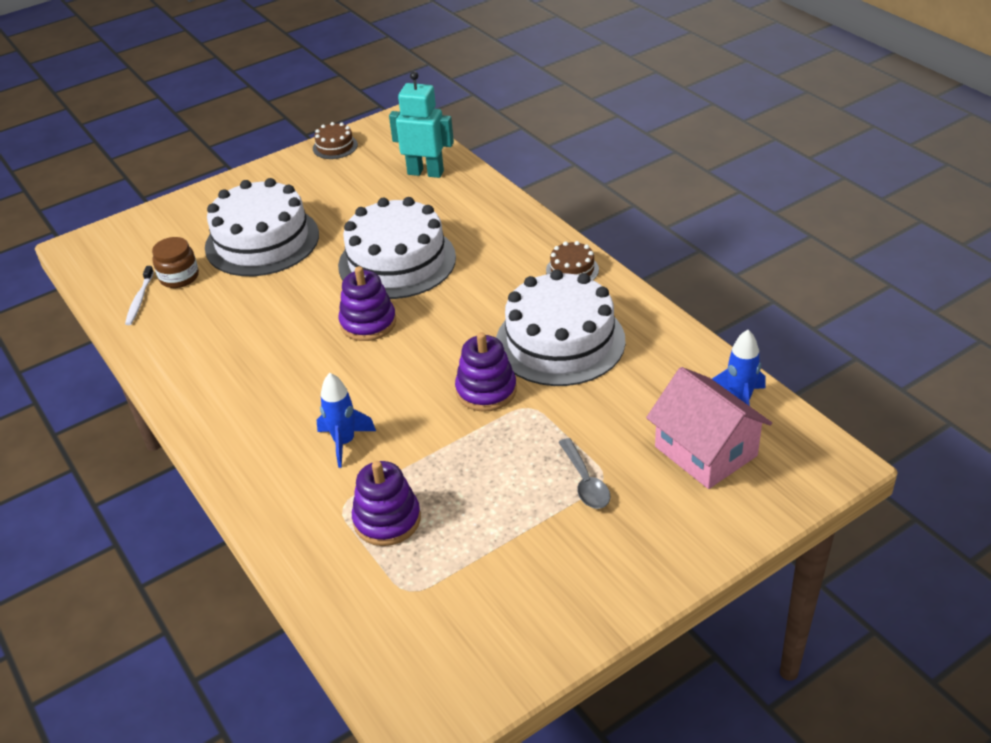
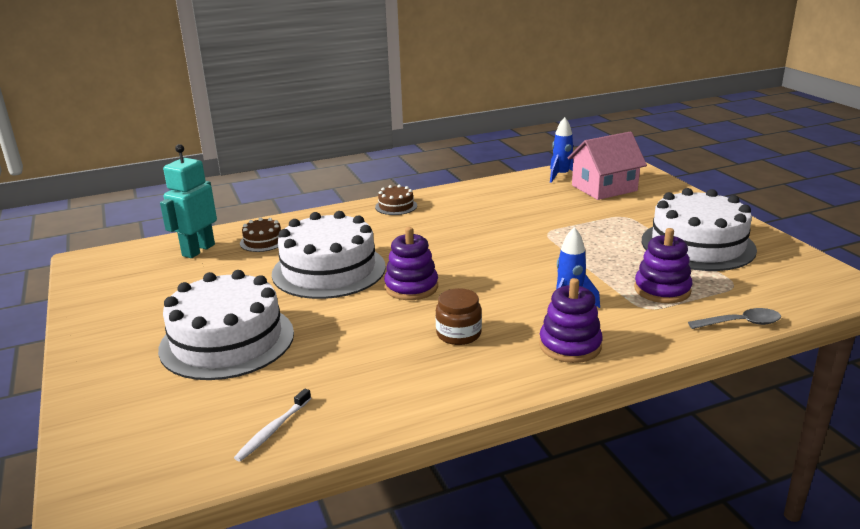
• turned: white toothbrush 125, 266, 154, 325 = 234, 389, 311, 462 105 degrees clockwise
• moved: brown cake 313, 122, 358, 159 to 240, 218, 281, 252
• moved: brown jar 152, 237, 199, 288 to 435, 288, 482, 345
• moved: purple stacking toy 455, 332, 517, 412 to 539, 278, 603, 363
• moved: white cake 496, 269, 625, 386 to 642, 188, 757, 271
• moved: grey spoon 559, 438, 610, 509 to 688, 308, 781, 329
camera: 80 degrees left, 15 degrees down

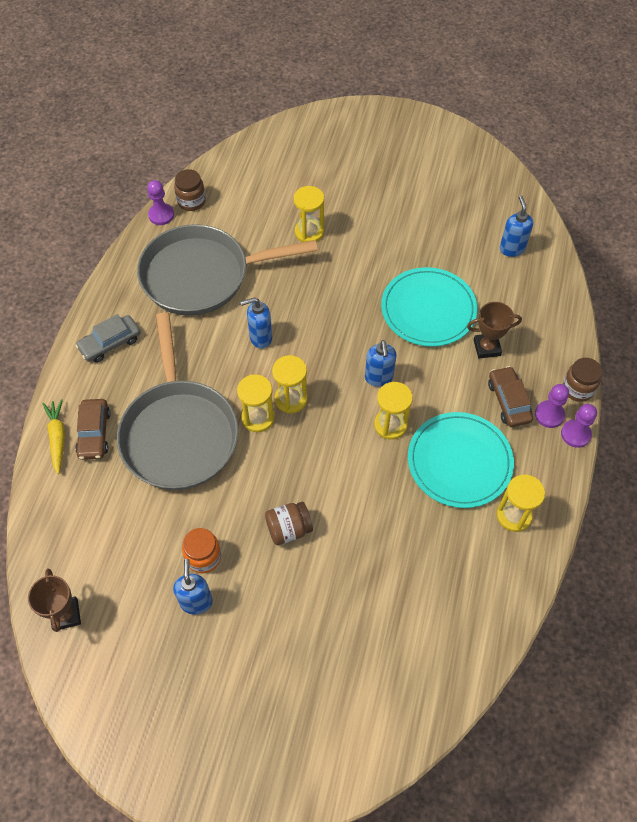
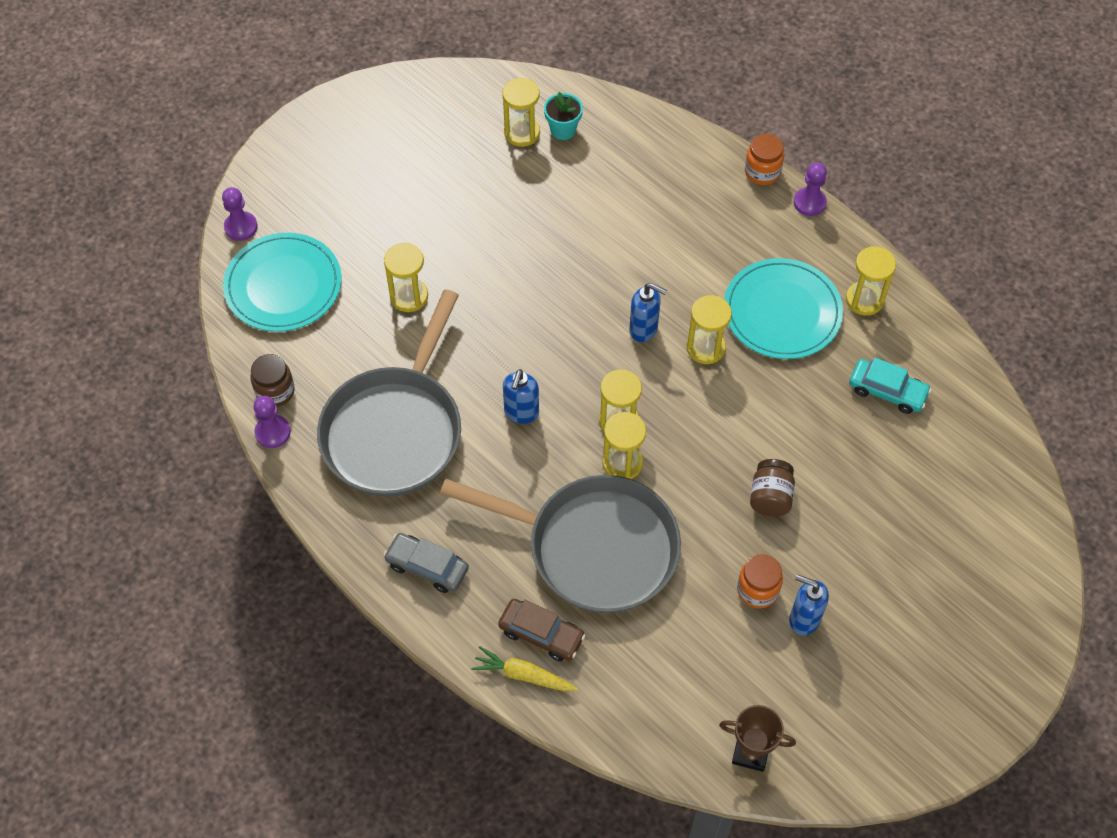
• moved: purple pawn 535, 384, 569, 428 to 222, 187, 258, 241
• moved: turquoise plate 381, 267, 478, 347 to 223, 233, 342, 332
• turned: grey car 75, 314, 141, 363 = 384, 533, 469, 593 120 degrees clockwise
• added: yellow hourglass 502, 78, 540, 147
• replaced: blue soap dispenser 500, 195, 533, 257 to turquoise flower pot 544, 92, 583, 140
• recoloured: brown jar 563, 358, 602, 402 to orange jar 745, 134, 784, 185
• added: turquoise car 849, 358, 932, 414
• removed: brown trophy 467, 302, 522, 359
• removed: brown car 488, 366, 533, 427
camera: 60 degrees left, 0 degrees up

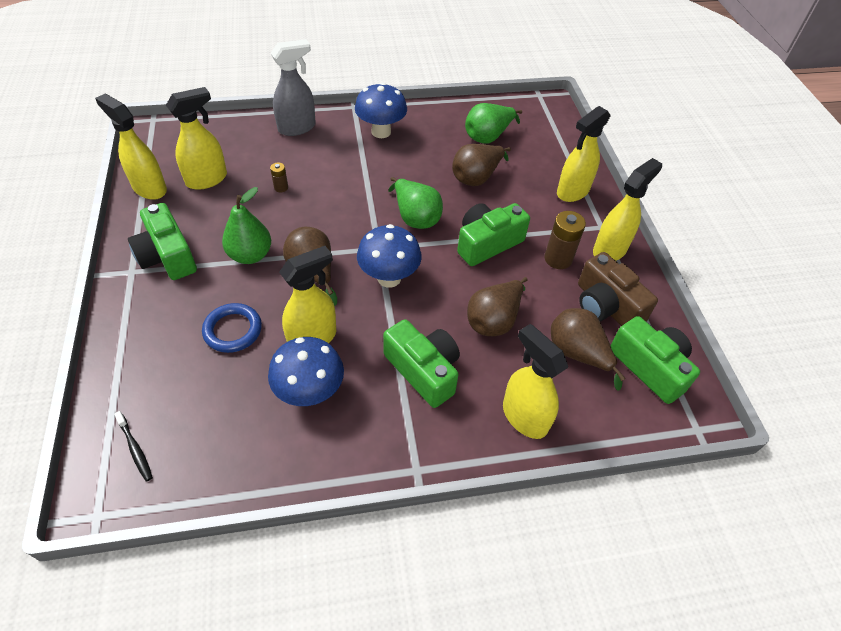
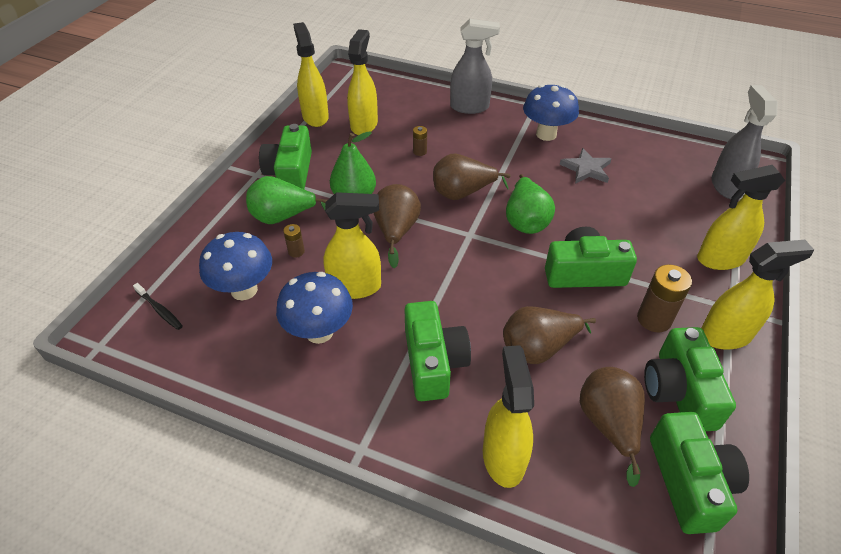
• turned: black toothbrush 114, 411, 153, 482 = 133, 283, 183, 330 45 degrees counterclockwise
• moved: blue mushroom 357, 224, 422, 288 to 199, 232, 272, 300
• moved: green pear 465, 103, 522, 144 to 246, 176, 327, 224
• replaced: blue ring 202, 303, 262, 353 to brown battery 283, 224, 305, 257
• turned: yellow spray bottle 166, 87, 227, 190 = 347, 29, 378, 135 75 degrees counterclockwise
• moved: brown pear 452, 144, 511, 186 to 433, 154, 510, 200
• added: grey star 560, 148, 611, 184
• recoloured: brown camera 578, 252, 658, 326 to green camera 644, 327, 736, 431
• added: grey spray bottle 712, 85, 778, 199
camera: 35 degrees right, 5 degrees down

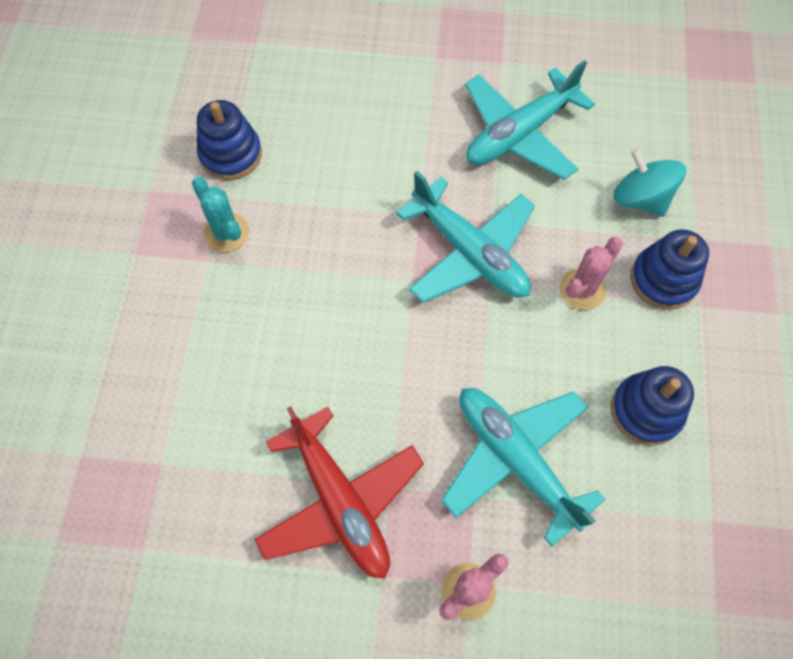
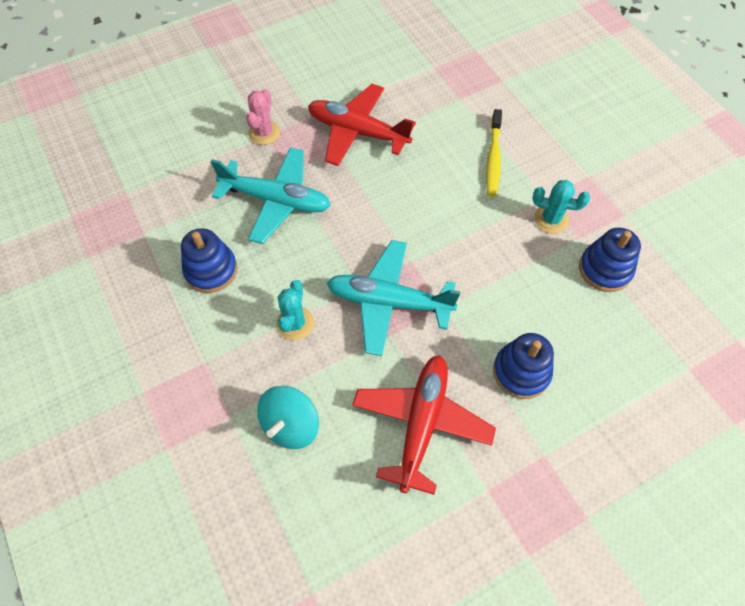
• turned: turquoise spinning top 614, 148, 686, 217 = 257, 386, 319, 449 105 degrees clockwise
• recoloured: pink cactus 560, 237, 623, 310 to turquoise cactus 276, 280, 314, 341
• recoloured: turquoise plane 465, 60, 595, 180 to red plane 352, 355, 496, 495
• added: yellow toothbrush 486, 109, 502, 197
• moved: blue stacking toy 630, 229, 709, 310 to 493, 333, 554, 399
camera: 145 degrees right, 5 degrees down

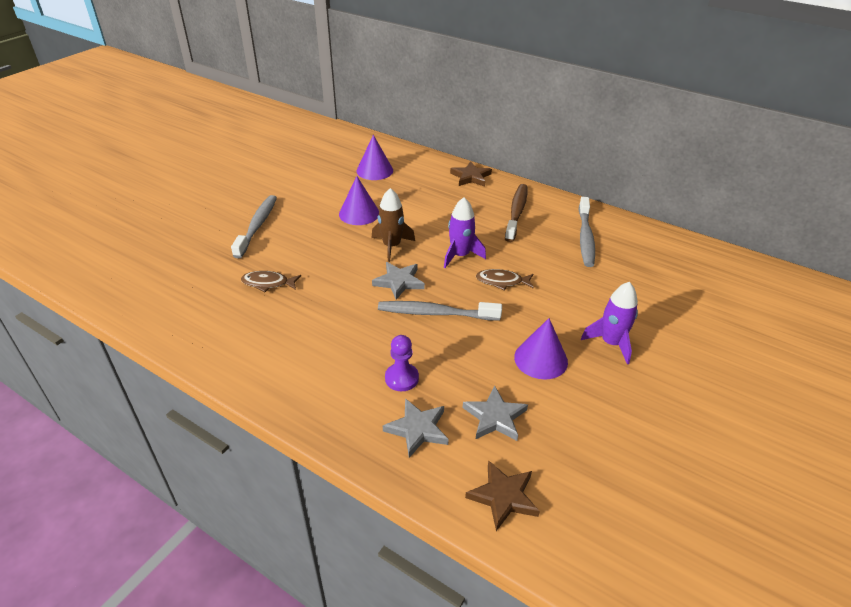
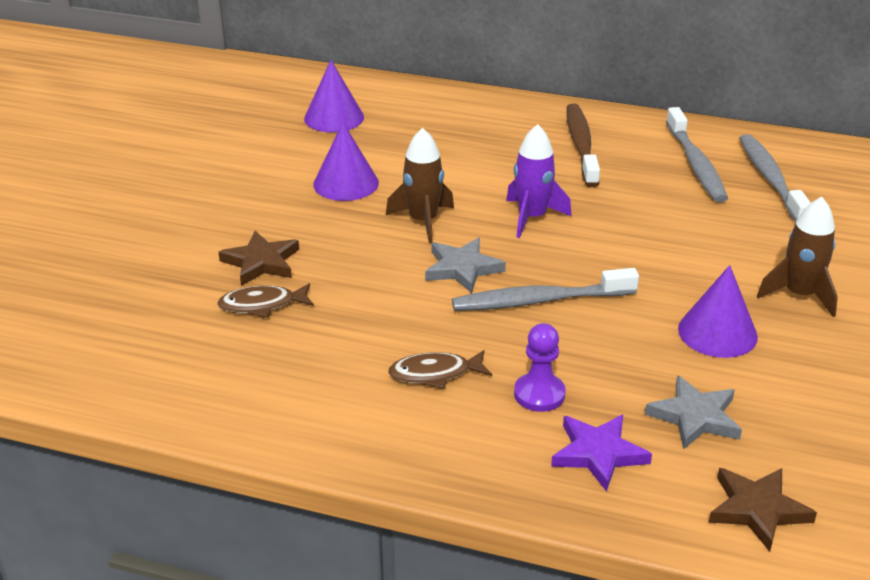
• moved: brown star 450, 161, 492, 187 to 218, 231, 299, 286
• moved: brown fish 476, 269, 534, 290 to 388, 350, 492, 389
• recoloured: grey star 383, 398, 449, 458 to purple star 551, 414, 652, 492
• moved: grey toothbrush 231, 195, 277, 258 to 739, 134, 811, 222
• recoloured: purple rocket 581, 282, 638, 364 to brown rocket 757, 197, 838, 317
camera: 15 degrees left, 5 degrees down

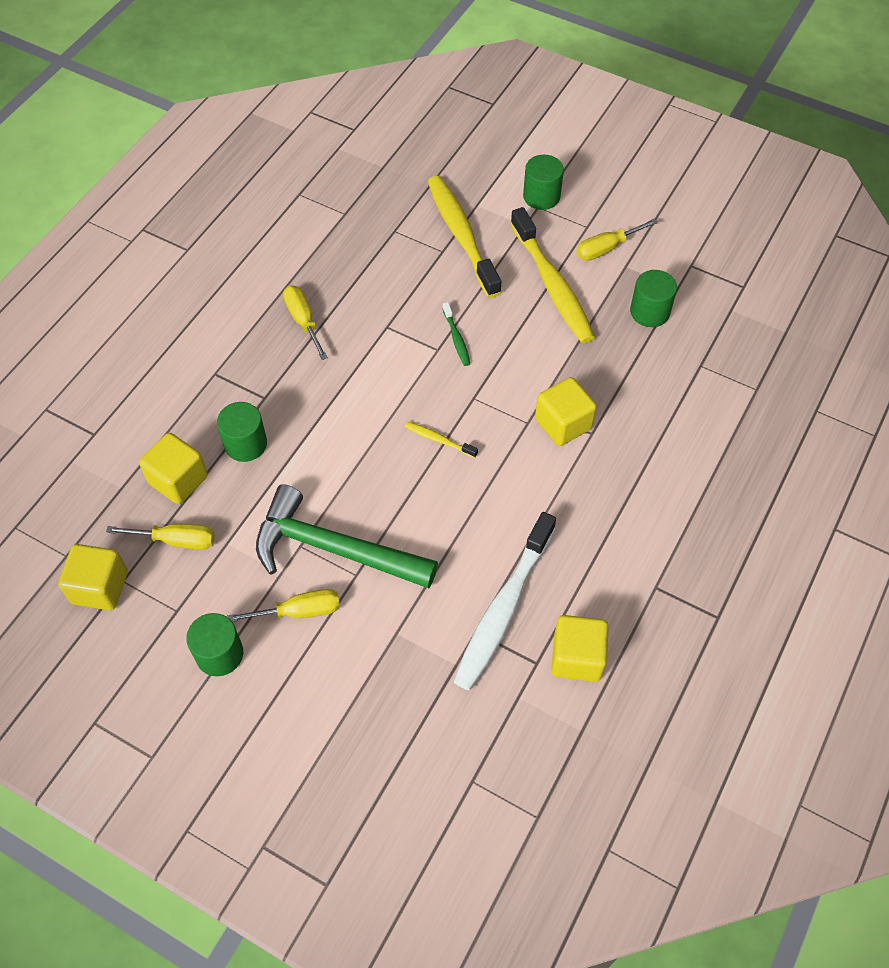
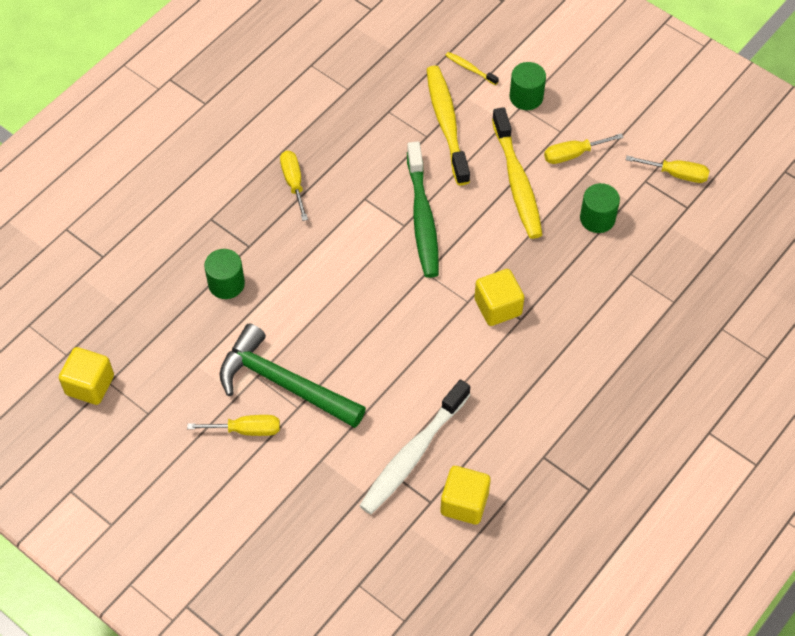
• resized: green toothbrush 443, 302, 470, 366 = 407, 142, 439, 278 x2.31
• moved: yellow toothbrush 405, 421, 478, 458 to 445, 52, 499, 85
• moved: yellow screwdriver 106, 524, 215, 549 to 626, 156, 710, 183
• removed: yellow cube 139, 433, 208, 504
• removed: green cylinder 186, 613, 243, 676
camera: 10 degrees right, 0 degrees up

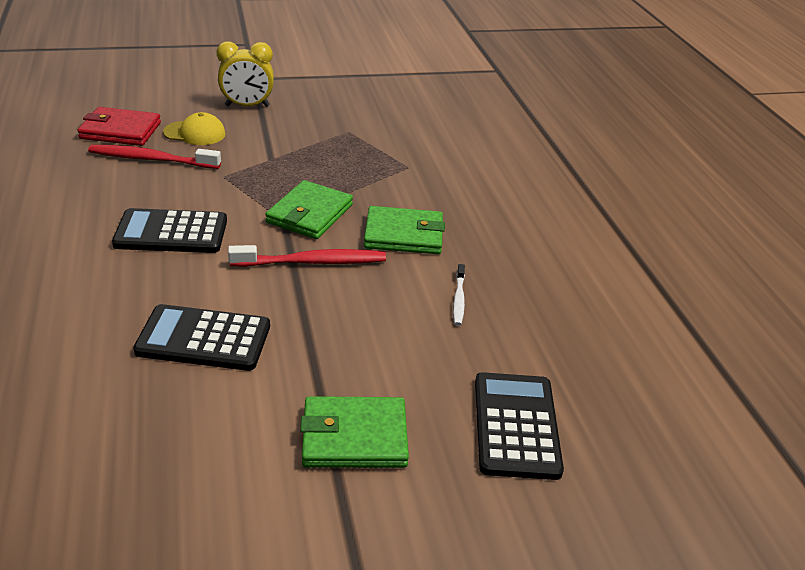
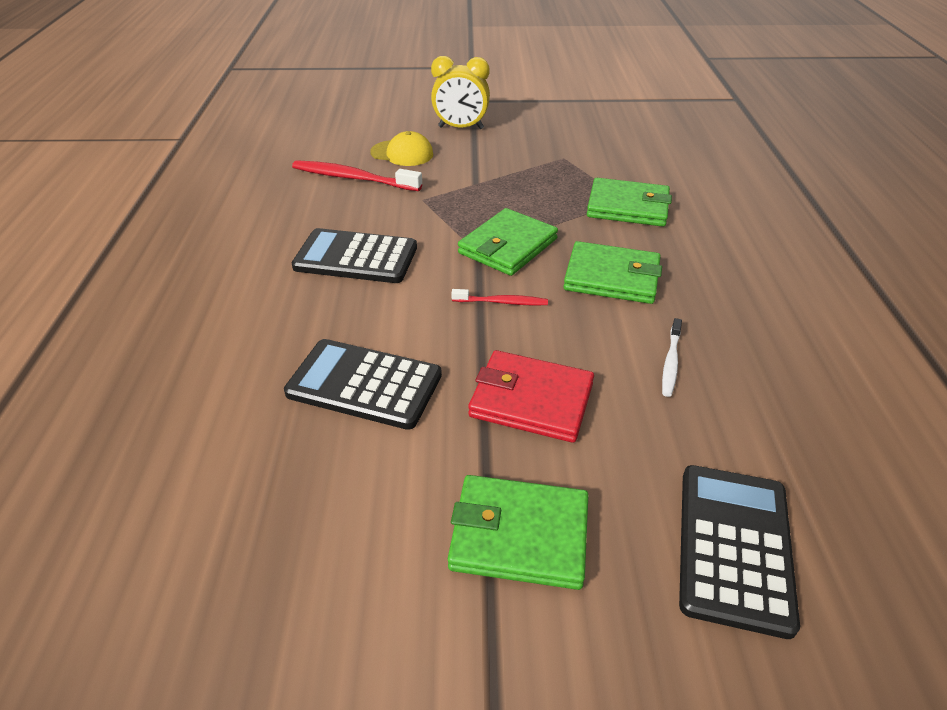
• resized: red toothbrush 228, 245, 386, 267 = 451, 289, 548, 306 x0.54
• moved: red wallet 77, 107, 161, 146 to 468, 350, 594, 443
• added: green wallet 587, 178, 672, 227
camera: 15 degrees right, 5 degrees up

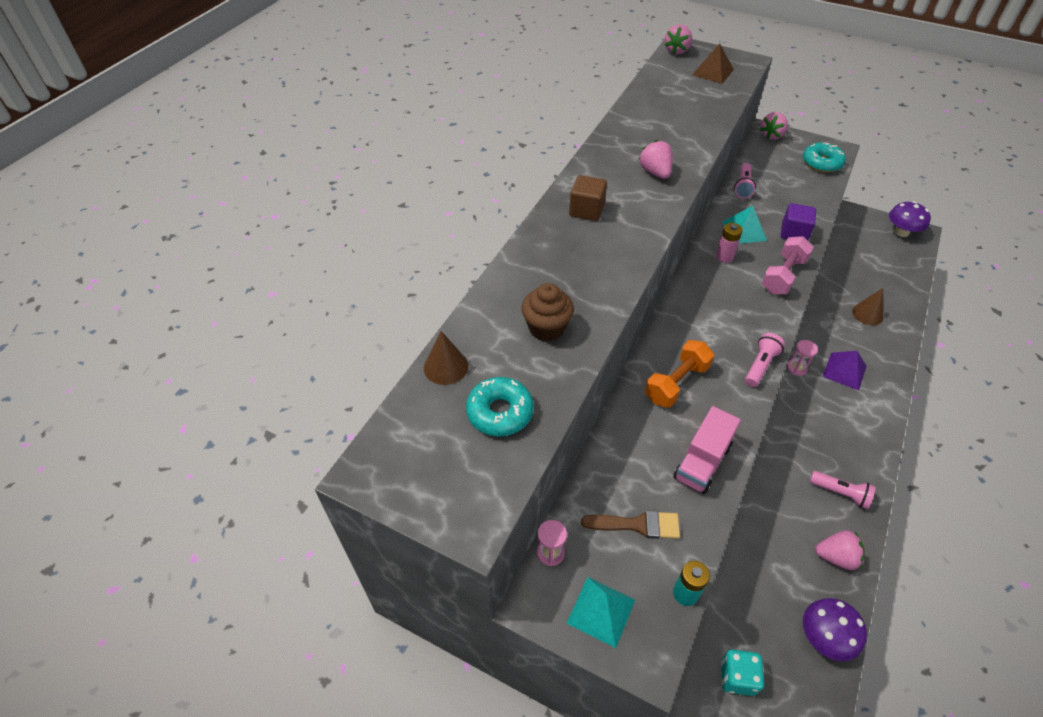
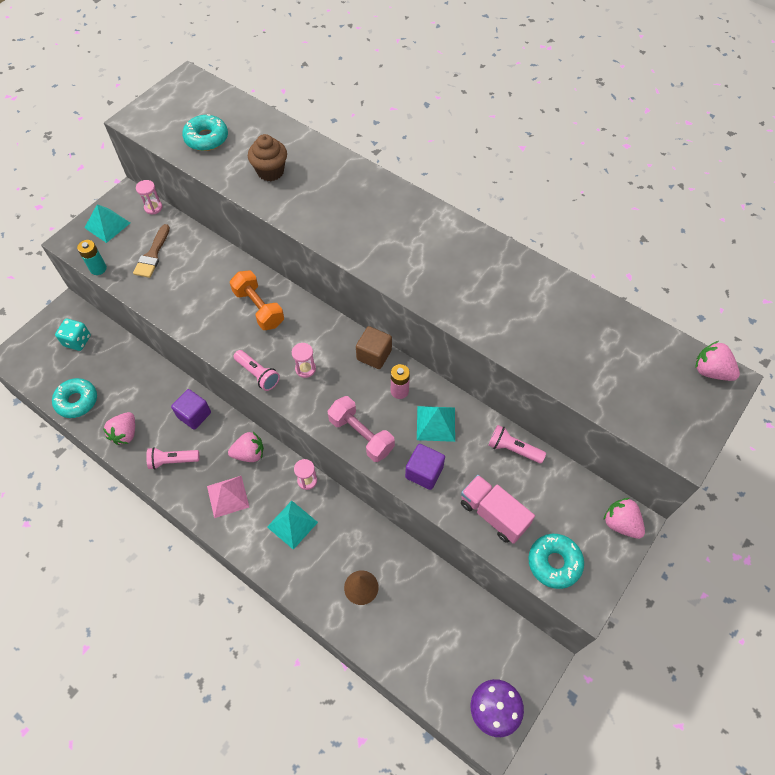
• replaced: purple mushroom 803, 598, 867, 661 to turquoise donut 52, 378, 97, 418
• turned: pink flashlight 810, 471, 876, 509 = 146, 447, 199, 470 45 degrees clockwise
• added: purple cube 171, 389, 211, 430
• added: pink pyramid 207, 476, 249, 518
• moved: pink strawberry 639, 140, 673, 179 to 228, 432, 264, 462
• recoloured: purple pyramid 823, 351, 867, 391 to turquoise pyramid 267, 501, 318, 550
• added: pink hourglass 292, 343, 316, 378
• moved: brown cube 569, 175, 607, 221 to 356, 326, 392, 369
• moved: pink truck 673, 406, 741, 494 to 461, 475, 535, 544
• removed: brown cone 424, 331, 468, 385
• removed: brown pyramid 692, 43, 734, 84
camera: 100 degrees right, 10 degrees up

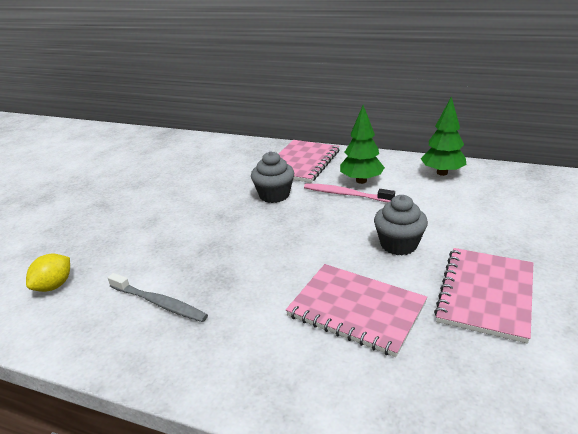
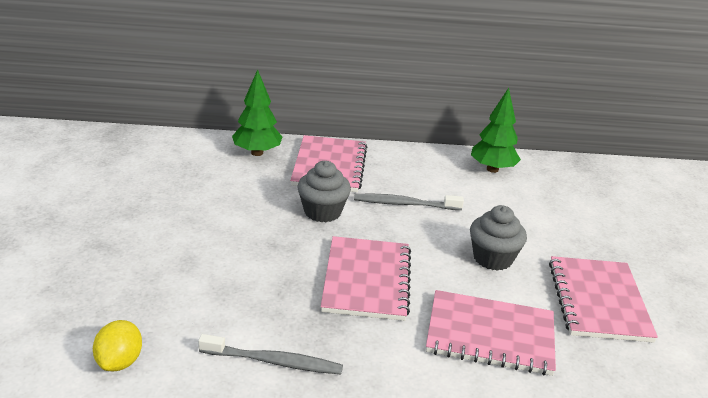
• moved: green tree 340, 105, 385, 184 to 232, 69, 282, 156
• added: pink notebook 321, 236, 411, 321
• recoloured: pink toothbrush 304, 183, 395, 202 to grey toothbrush 354, 194, 464, 210
camera: 25 degrees left, 0 degrees up

